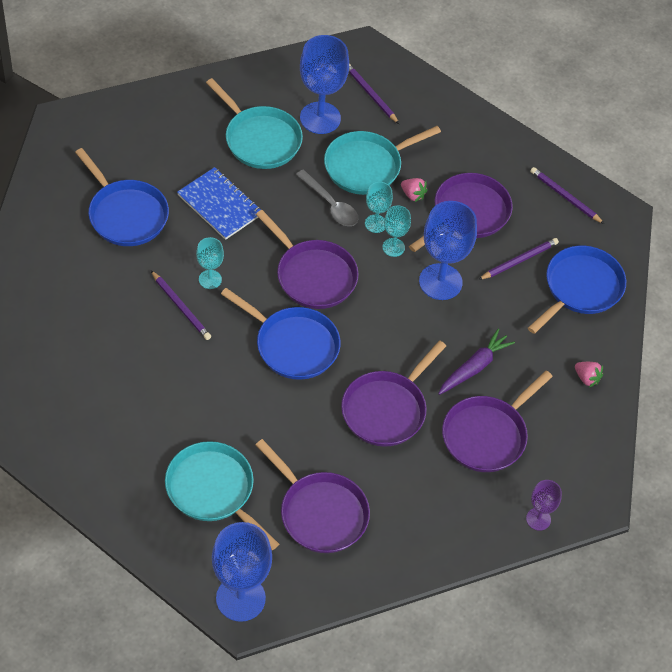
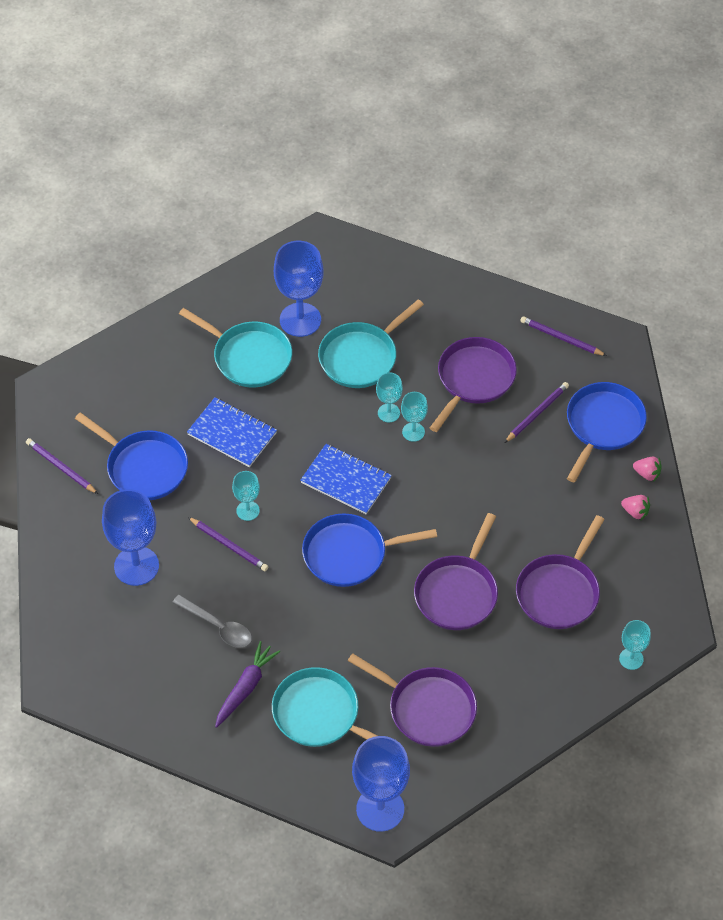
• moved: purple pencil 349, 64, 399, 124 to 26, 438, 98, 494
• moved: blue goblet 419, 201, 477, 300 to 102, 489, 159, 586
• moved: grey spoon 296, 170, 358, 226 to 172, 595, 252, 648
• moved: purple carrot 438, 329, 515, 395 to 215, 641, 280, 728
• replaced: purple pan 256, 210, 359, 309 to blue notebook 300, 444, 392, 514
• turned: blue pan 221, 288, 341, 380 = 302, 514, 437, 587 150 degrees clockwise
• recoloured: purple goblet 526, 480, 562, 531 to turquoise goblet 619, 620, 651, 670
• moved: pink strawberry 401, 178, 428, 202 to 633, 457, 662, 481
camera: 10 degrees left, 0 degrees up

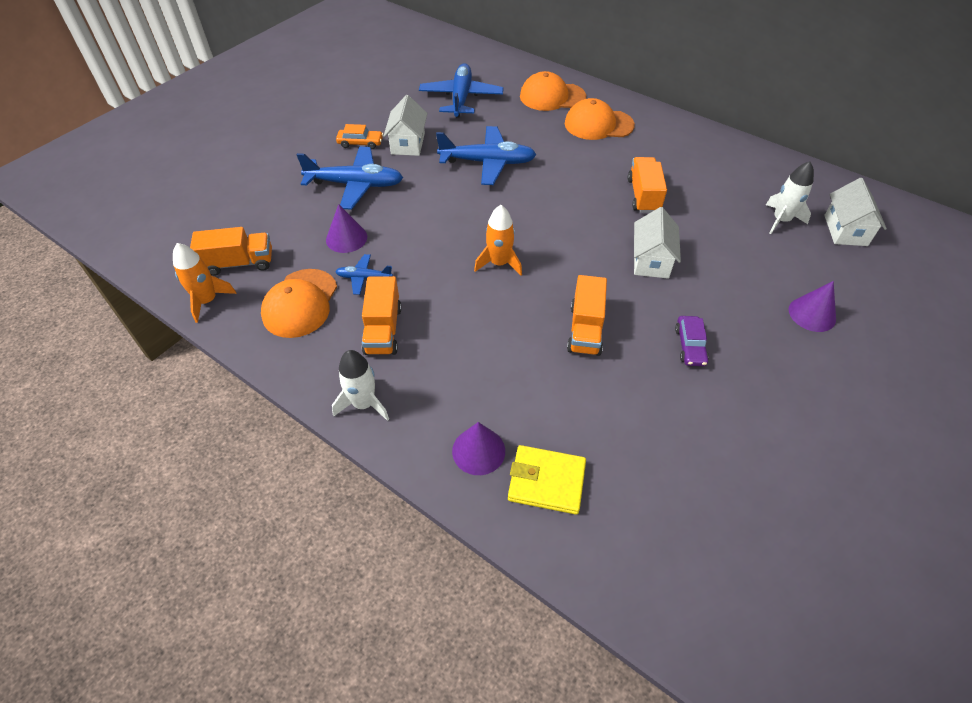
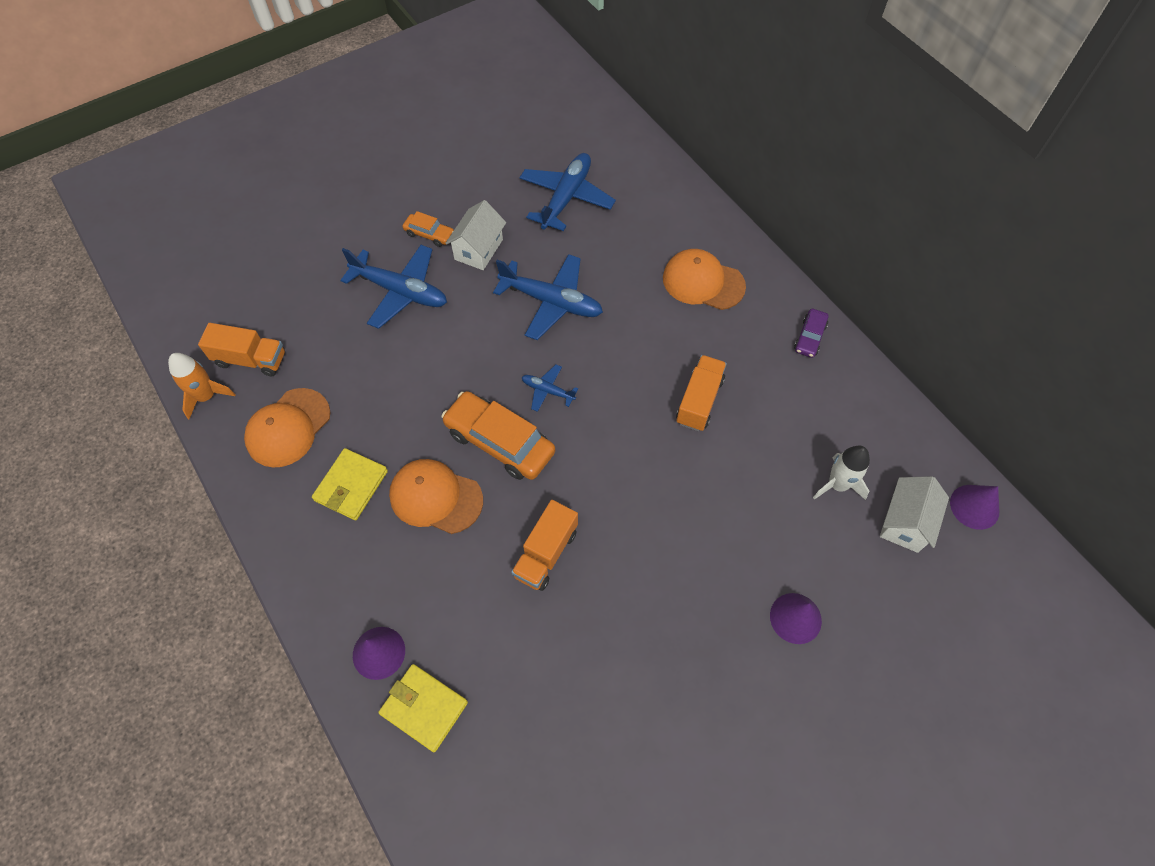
• replaced: orange truck 362, 276, 402, 355 to yellow wallet 312, 448, 388, 520
• moved: orange cap 520, 71, 586, 111 to 389, 459, 483, 534
• replaced: orange rocket 474, 205, 522, 276 to orange car 442, 391, 555, 480
• moved: blue plane 335, 254, 393, 295 to 522, 365, 578, 412
• moved: purple car 675, 316, 709, 366 to 794, 309, 829, 358
• moved: purple cone 326, 204, 367, 253 to 950, 485, 999, 530
• removed: white rocket 332, 350, 389, 421
• removed: white house 634, 207, 681, 279
camera: 20 degrees right, 10 degrees up

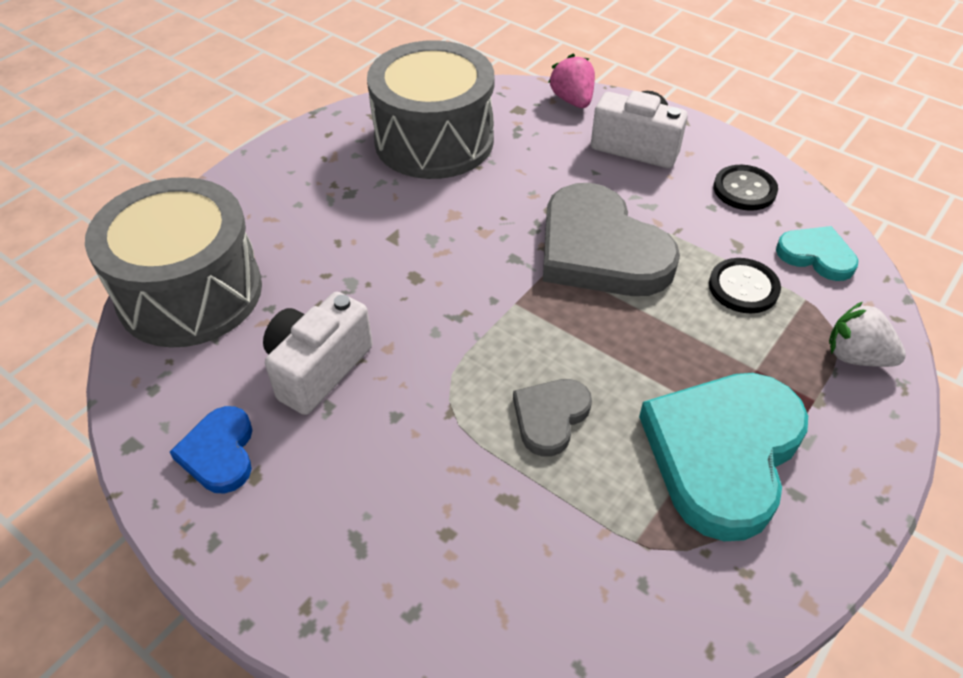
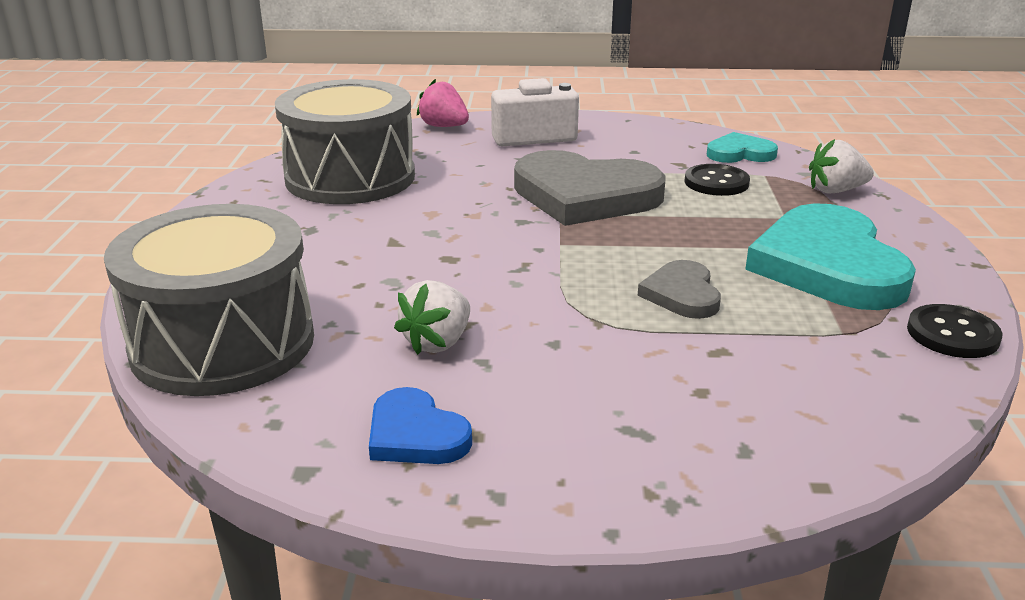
• replaced: white camera 263, 292, 373, 415 to white strawberry 394, 280, 470, 355
• moved: black button 713, 165, 778, 211 to 907, 304, 1002, 358
camera: 35 degrees left, 20 degrees down

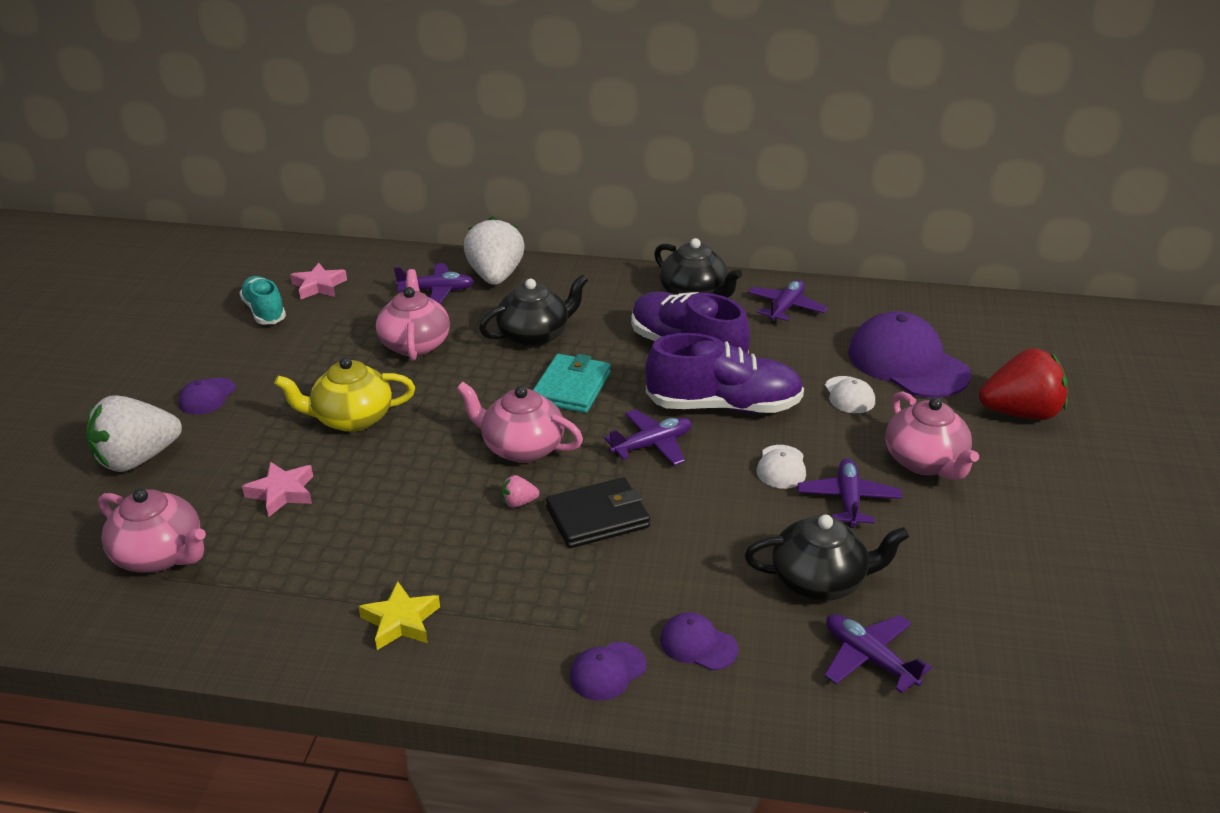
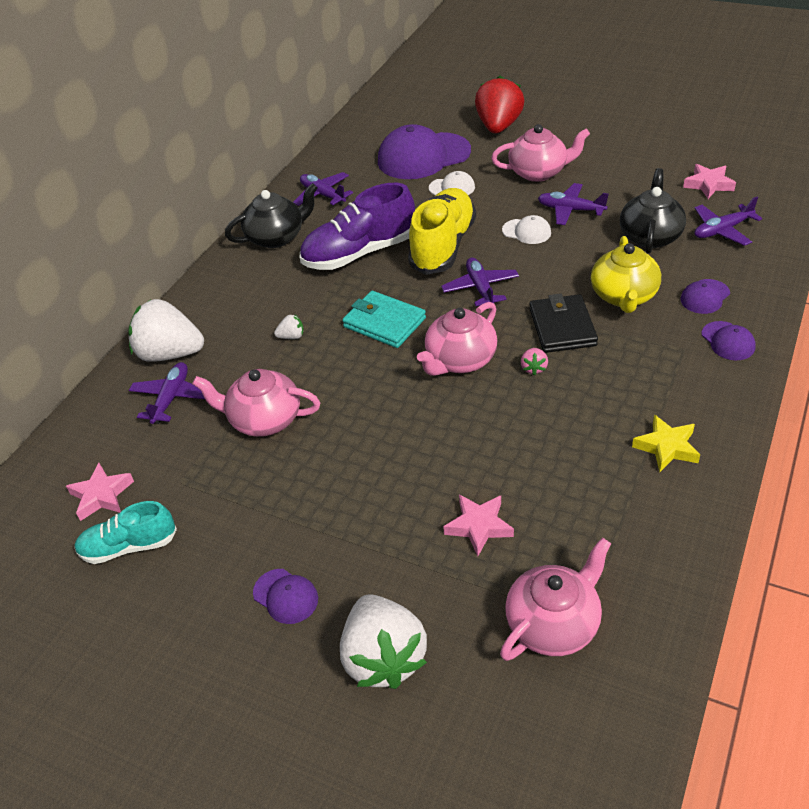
• replaced: black teapot 479, 275, 588, 347 to white strawberry 274, 314, 304, 339
• recoloured: purple shoe 645, 333, 804, 413 to yellow shoe 408, 188, 476, 275
• moved: yellow teapot 274, 357, 415, 432 to 591, 236, 661, 313
• added: pink star 683, 164, 736, 199
camera: 70 degrees left, 10 degrees up

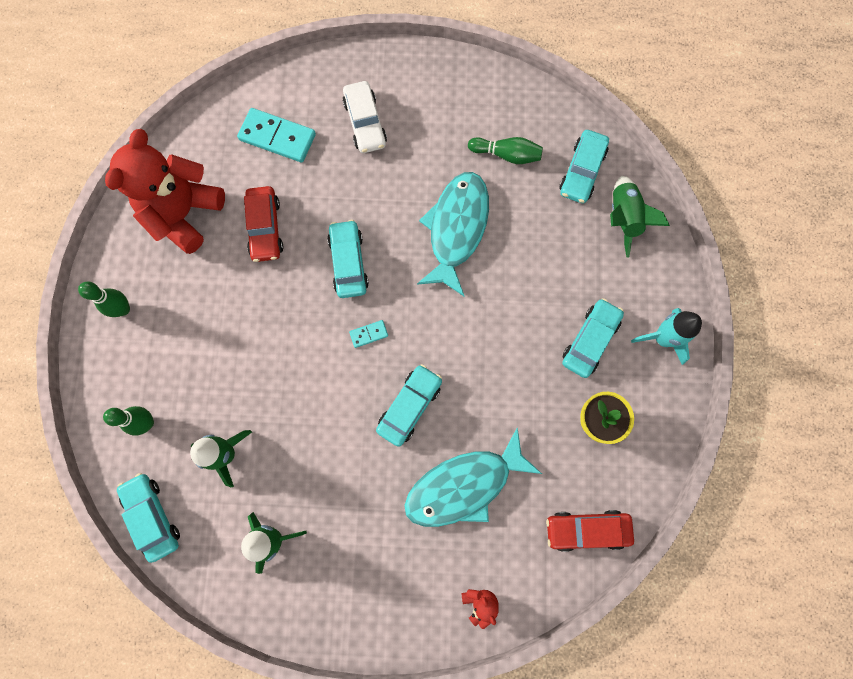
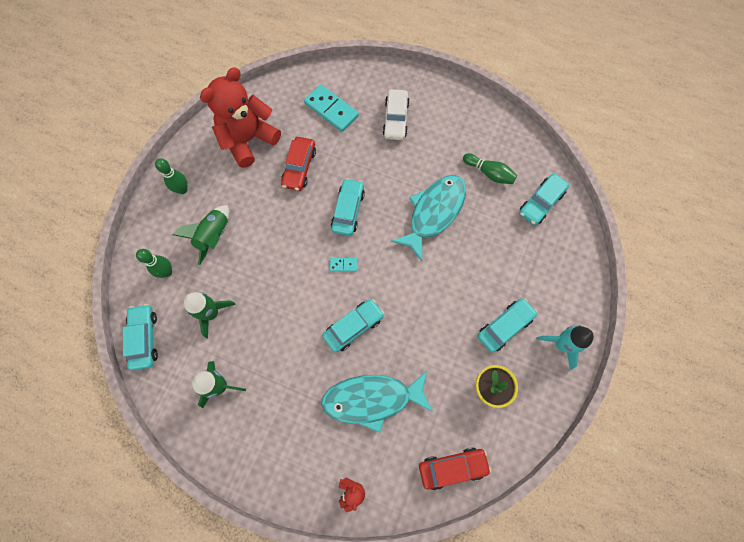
• moved: green rocket 610, 176, 670, 258 to 172, 205, 229, 265
• turned: red car 546, 510, 634, 552 = 419, 447, 491, 490 150 degrees clockwise
camera: 20 degrees right, 5 degrees down

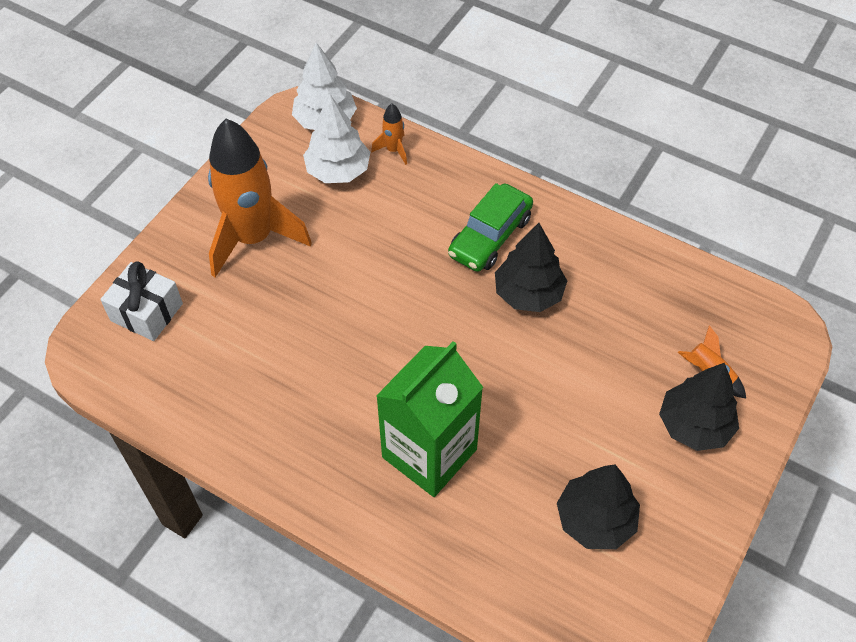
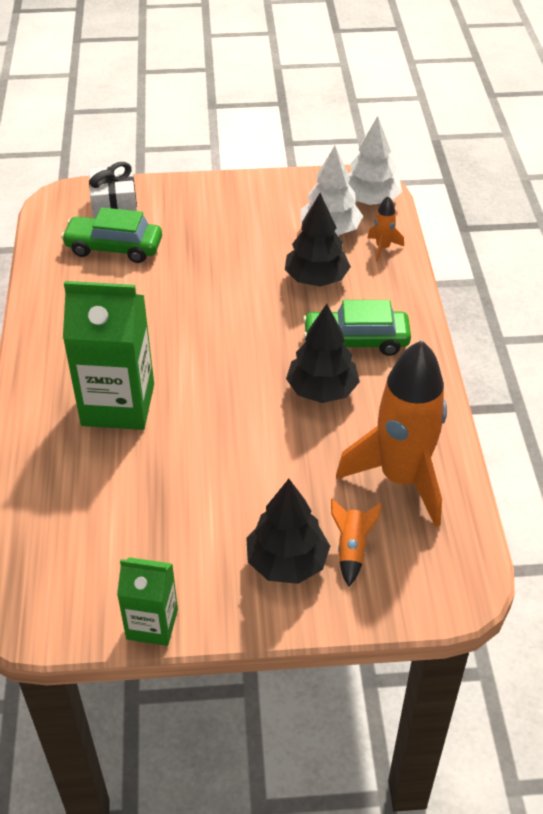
• added: green car 61, 207, 162, 263
• added: green carton 117, 557, 178, 646
• moved: black tree 557, 465, 640, 549 to 285, 193, 351, 287
• moved: orange rocket 208, 119, 312, 277 to 336, 340, 447, 527
camera: 55 degrees right, 10 degrees down

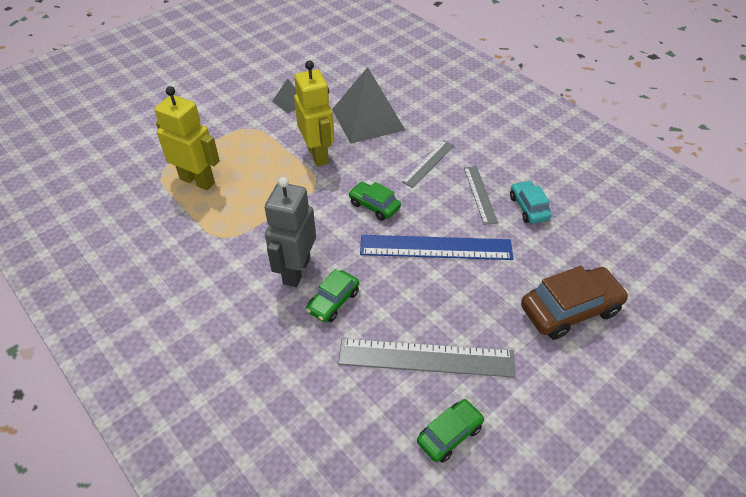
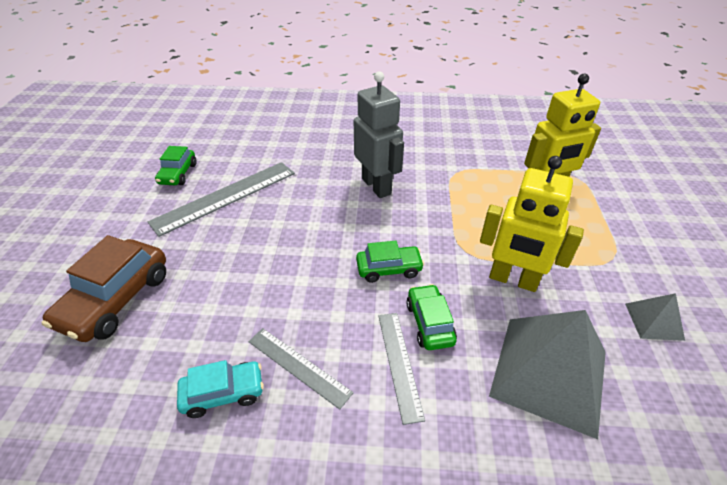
• turned: turquoise car 510, 180, 552, 224 = 177, 360, 264, 418 45 degrees counterclockwise
• moved: green car 306, 269, 359, 322 to 406, 284, 457, 350
• removed: blue ruler 360, 235, 513, 260
camera: 135 degrees right, 5 degrees down

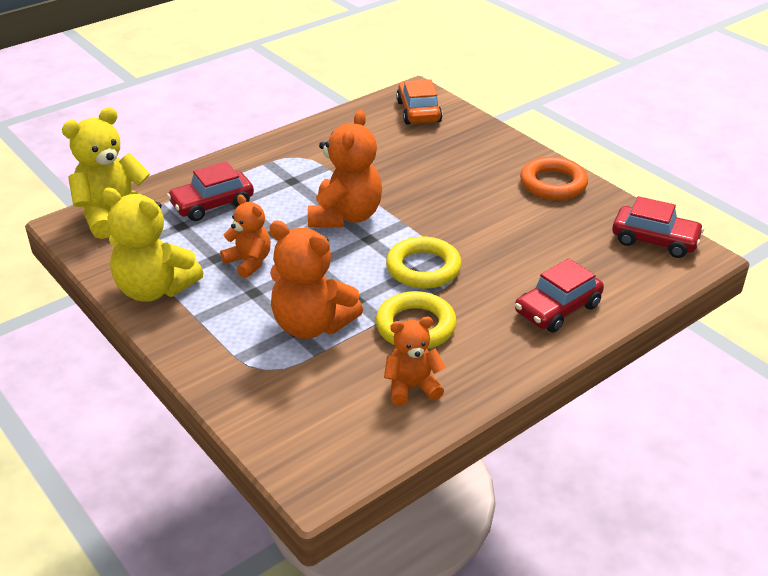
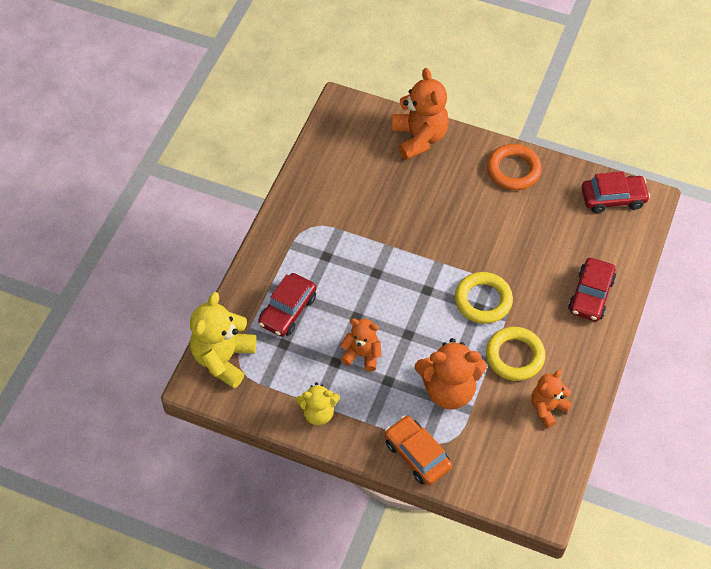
• resized: yellow teddy bear 102, 188, 203, 302 = 296, 382, 340, 425 x0.61
• moved: orange car 396, 79, 442, 125 to 385, 415, 452, 485
• moved: orange teddy bear 308, 110, 382, 228 to 392, 68, 449, 160
camera: 30 degrees left, 20 degrees up

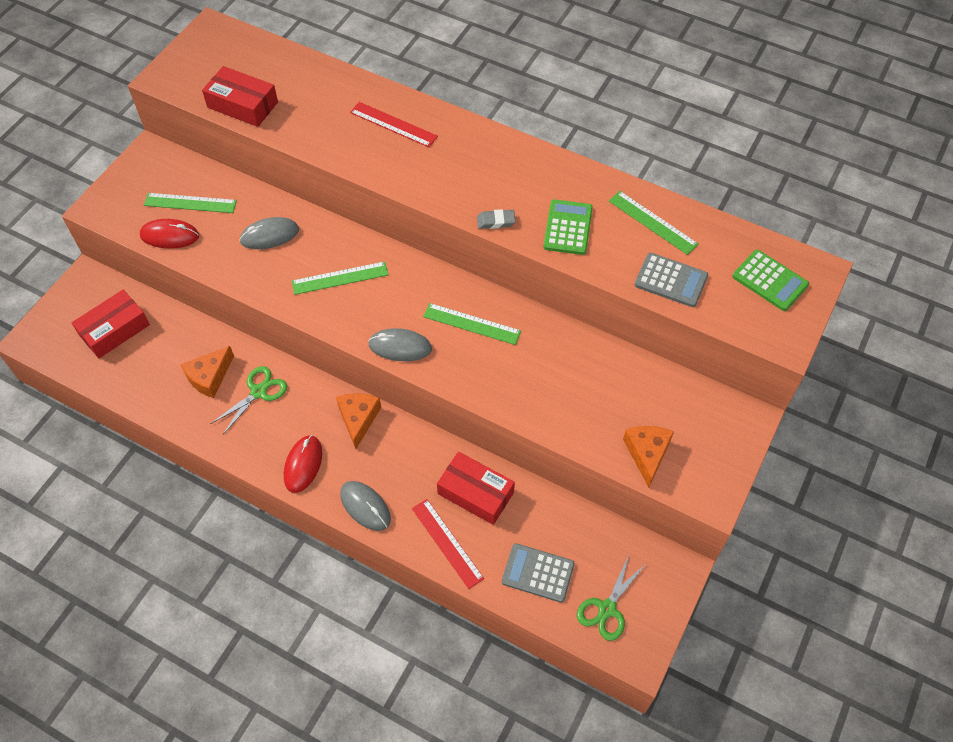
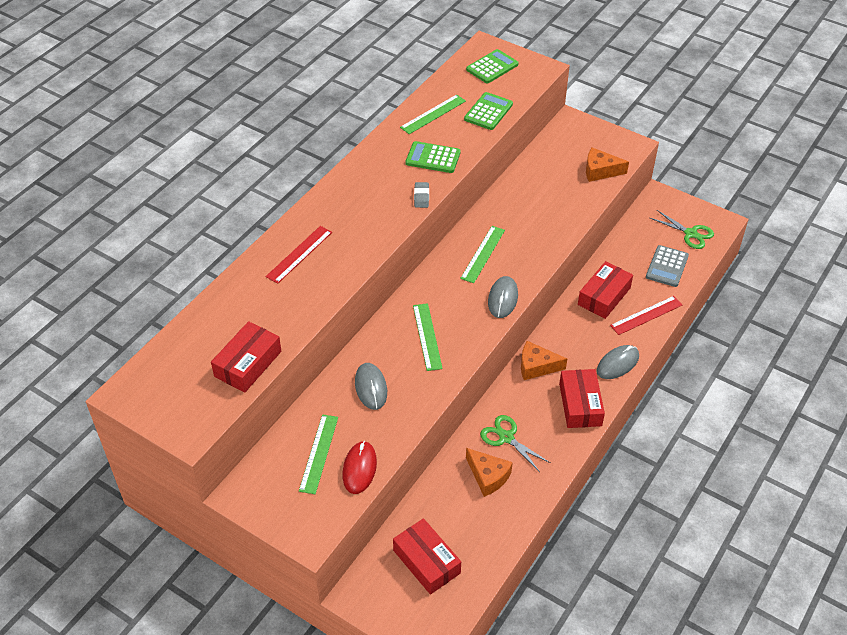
• recoloured: grey calculator 634, 253, 708, 307 to green calculator 464, 92, 513, 130
• replaced: red mouse 284, 435, 322, 493 to red box 559, 369, 605, 428
camera: 85 degrees left, 10 degrees down

